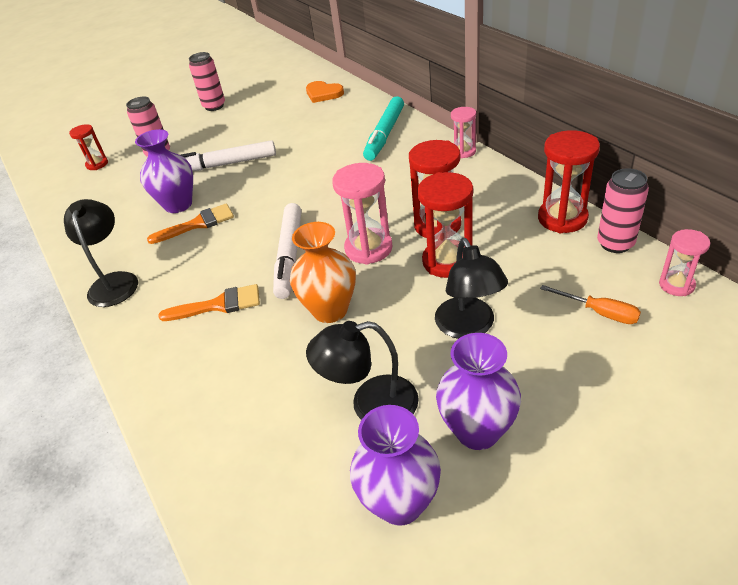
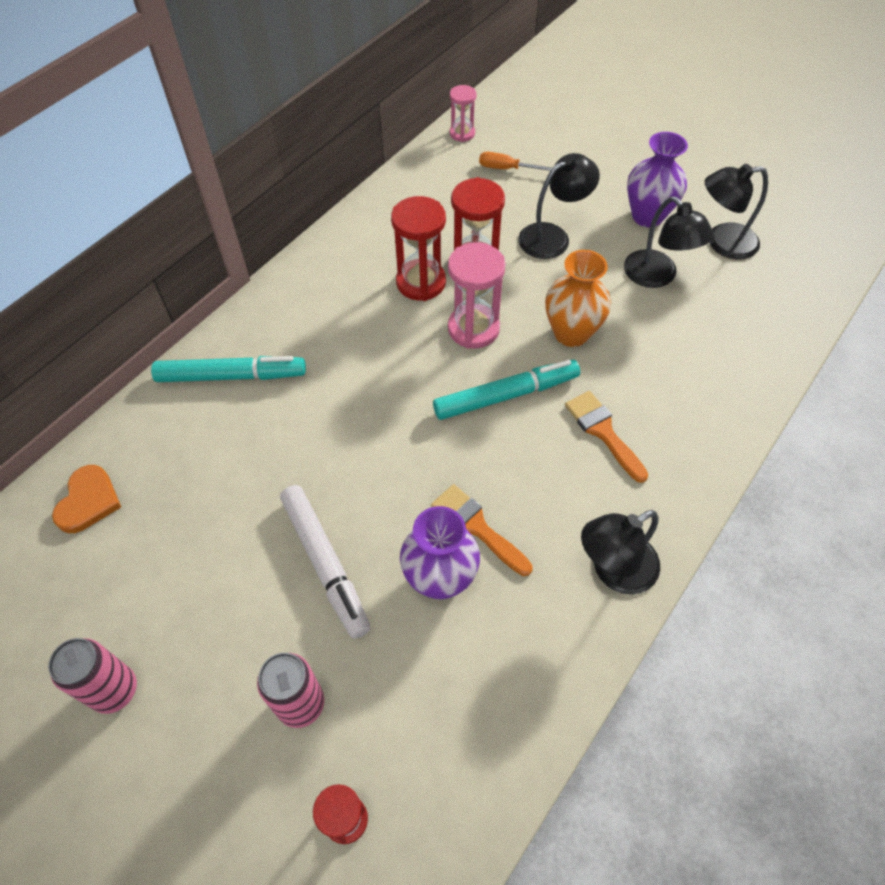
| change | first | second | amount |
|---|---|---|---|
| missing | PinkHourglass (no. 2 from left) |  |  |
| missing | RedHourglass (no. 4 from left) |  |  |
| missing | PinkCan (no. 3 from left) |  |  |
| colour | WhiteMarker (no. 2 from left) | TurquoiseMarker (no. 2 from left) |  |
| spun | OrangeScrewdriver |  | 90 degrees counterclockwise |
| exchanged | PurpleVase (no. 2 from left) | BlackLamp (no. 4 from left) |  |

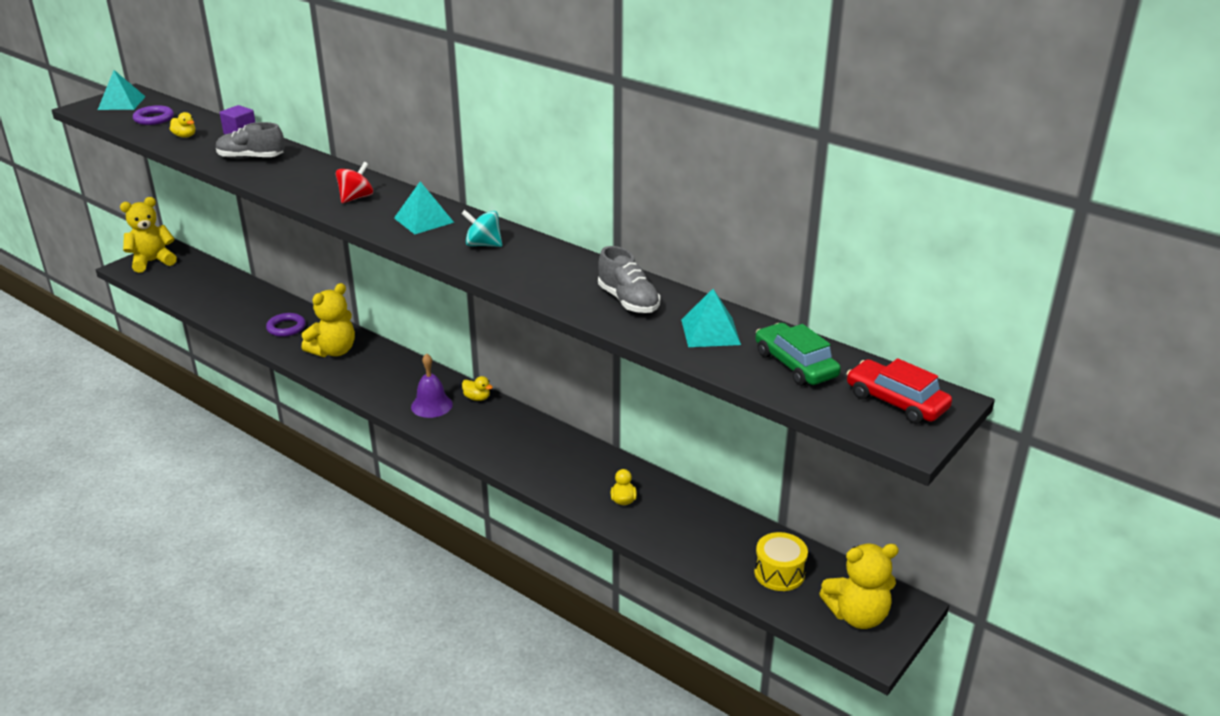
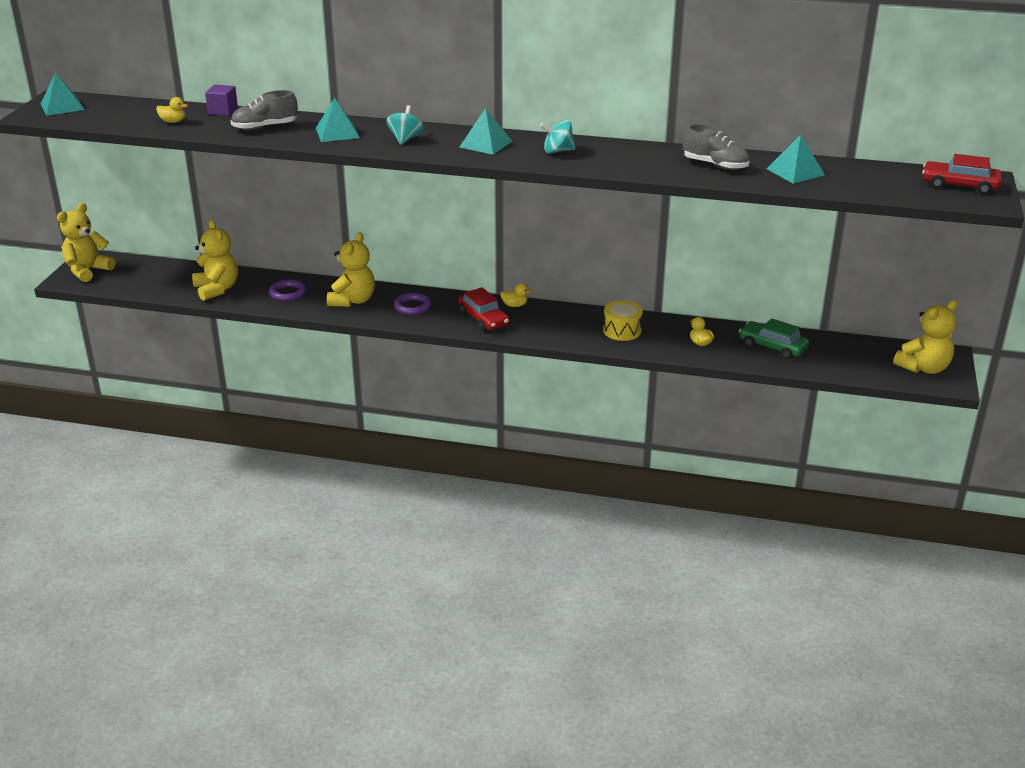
| change | first | second | amount |
|---|---|---|---|
| relocated | PurpleRing (no. 1 from left in the first image) | PurpleRing (no. 2 from left) |  |
| colour | RedSpinningTop | TurquoiseSpinningTop (no. 1 from left) |  |
| relocated | GreenCar |  |  |
| exchanged | PurpleBell | RedCar (no. 1 from left) |  |
| relocated | YellowDrum |  |  |
| appeared |  | TurquoisePyramid (no. 2 from left) |  |
| appeared |  | YellowTeddyBear (no. 2 from left) |  |

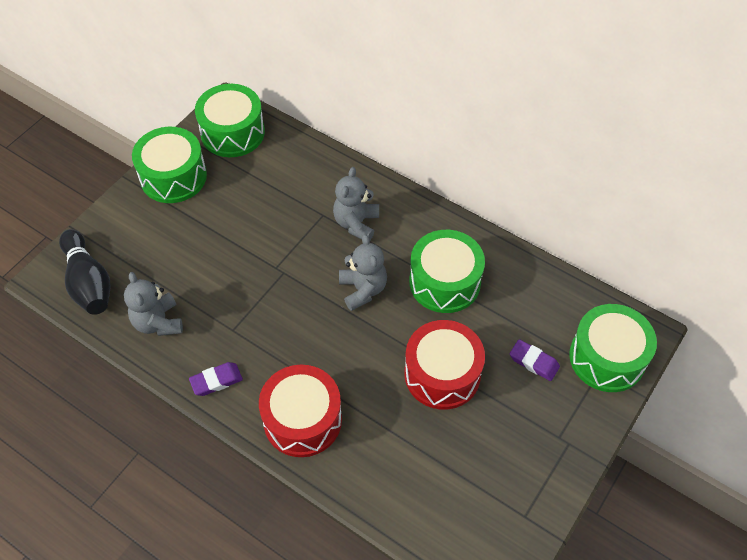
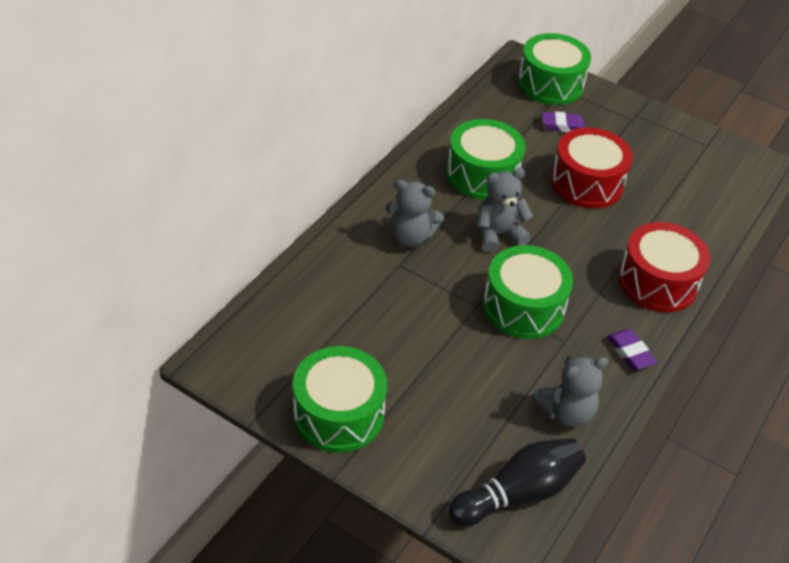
| change | first | second | amount |
|---|---|---|---|
| relocated | GreenDrum (no. 2 from left in the first image) | GreenDrum (no. 3 from left) |  |
| spun | PurpleEraser (no. 2 from left in the first image) | PurpleEraser (no. 1 from left) | 60 degrees clockwise |

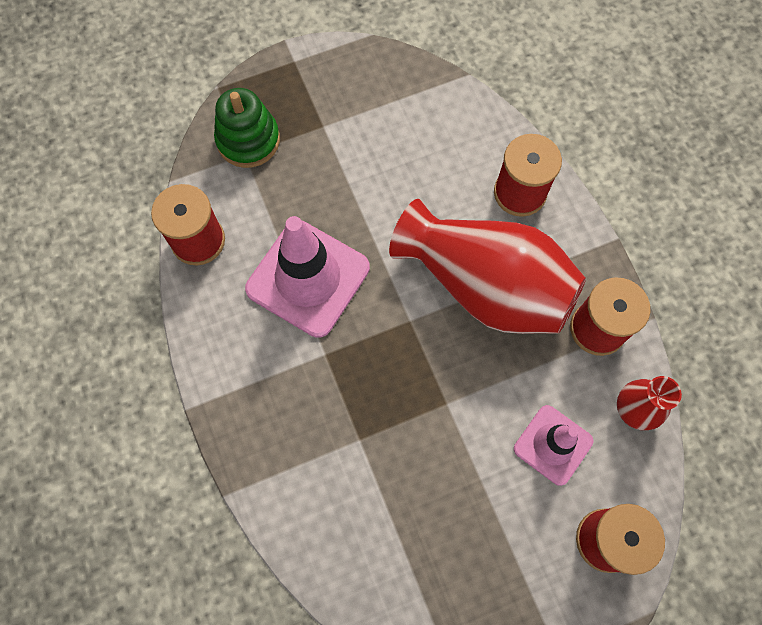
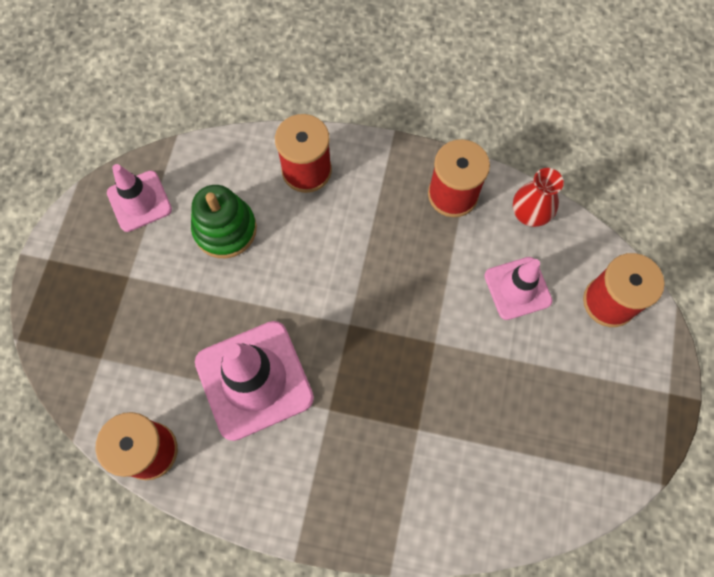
| change | first | second | amount |
|---|---|---|---|
| relocated | GreenStackingToy |  |  |
| missing | RedVase (no. 1 from left) |  |  |
| appeared |  | PinkTrafficCone (no. 1 from left) |  |

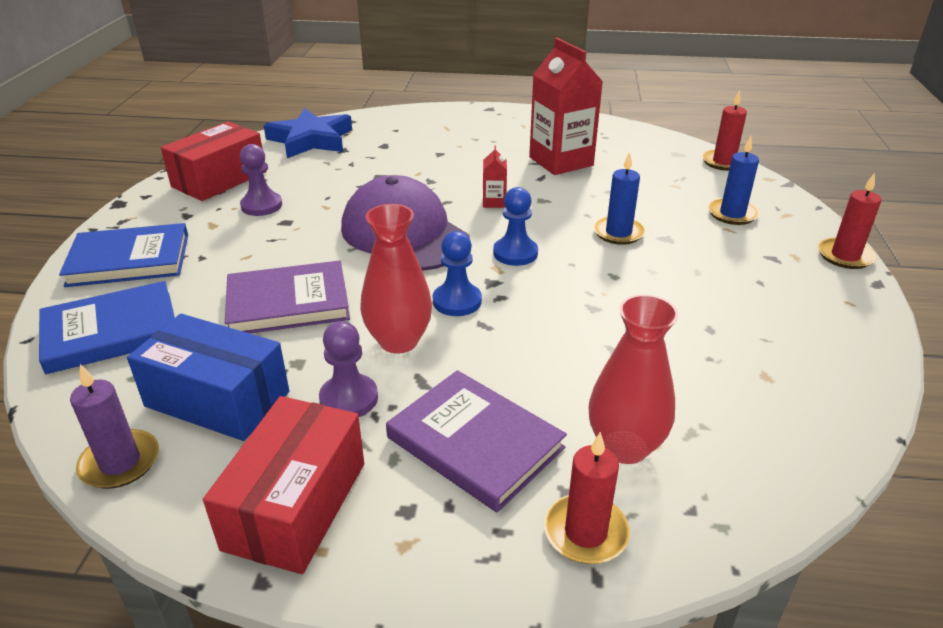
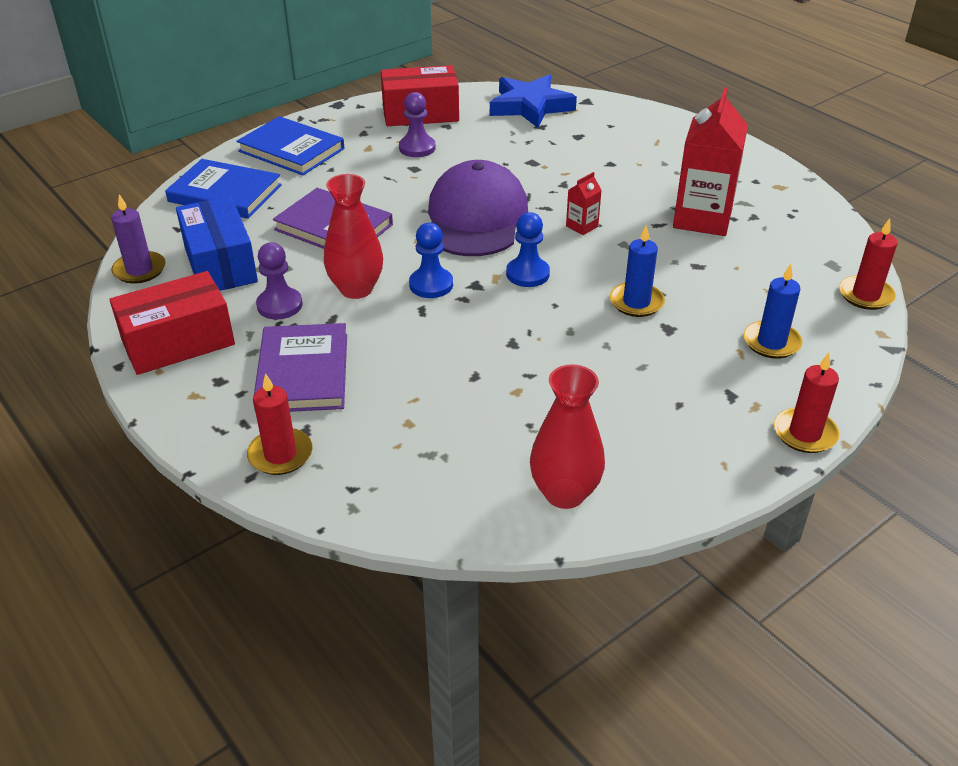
| change | first | second | amount |
|---|---|---|---|
| relocated | RedVase (no. 2 from left) |  |  |

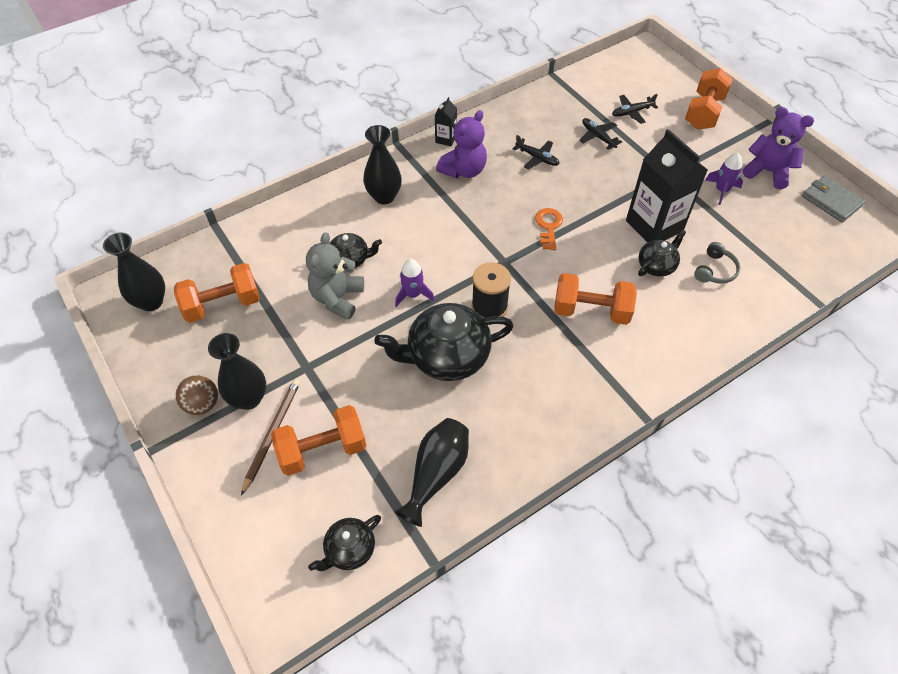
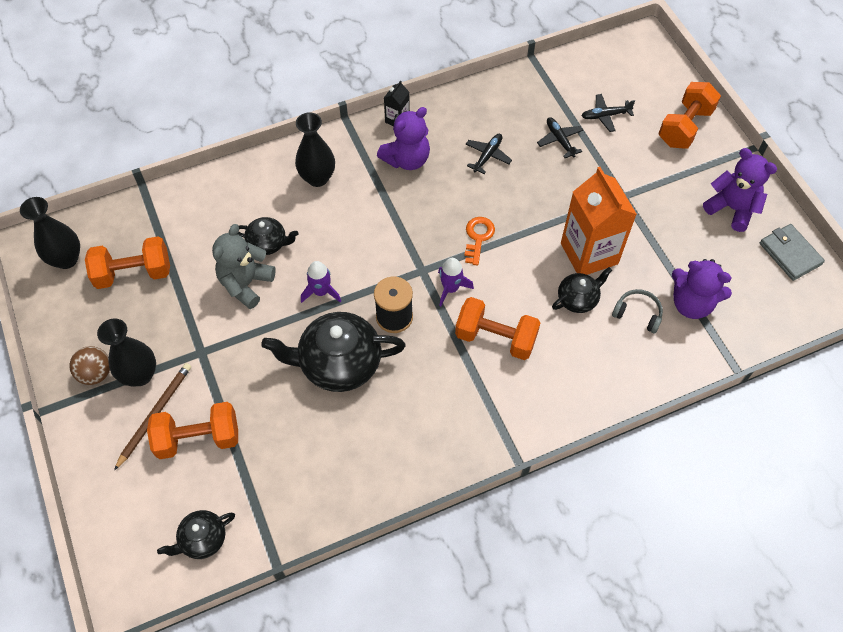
| change | first | second | amount |
|---|---|---|---|
| colour | BlackCarton (no. 2 from left) | OrangeCarton |  |
| spun | BlackPlane (no. 1 from left) |  | 105 degrees counterclockwise |
| relocated | PurpleRocket (no. 2 from left) |  |  |
| spun | GreyHeadphones |  | 105 degrees counterclockwise |
| missing | BlackVase (no. 4 from left) |  |  |
| appeared |  | PurpleTeddyBear (no. 2 from left) |  |

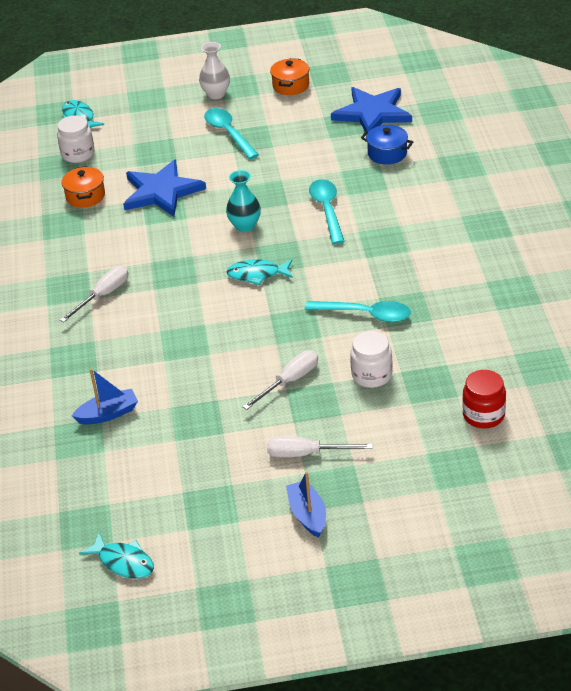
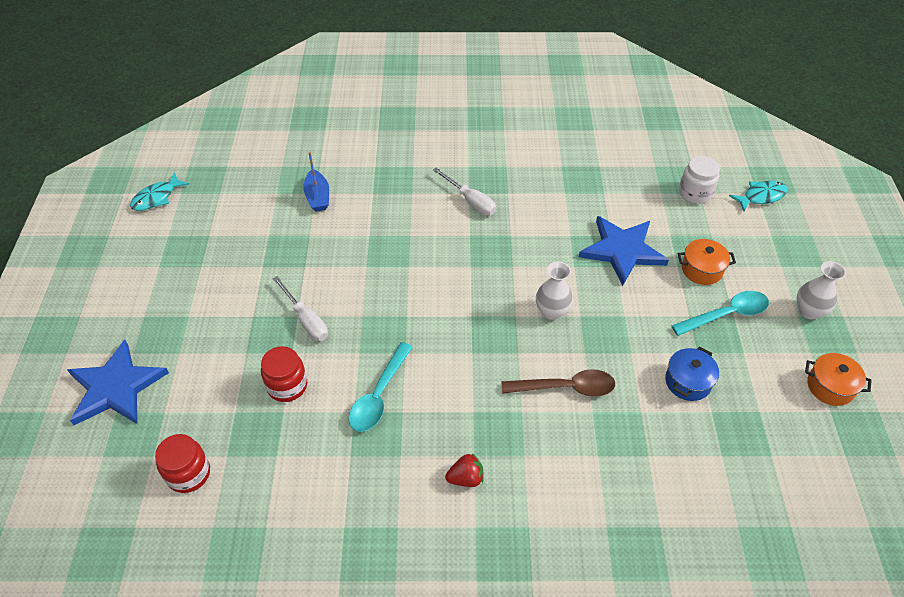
| change | first | second | amount |
|---|---|---|---|
| relocated | BlueStar (no. 2 from left in the first image) | BlueStar (no. 1 from left) |  |
| relocated | BluePot |  |  |
| relocated | OrangePot (no. 1 from left) |  |  |
| colour | TurquoiseVase | WhiteVase (no. 1 from left) |  |
| colour | TurquoiseSpoon (no. 2 from left) | BrownSpoon |  |
| missing | TurquoiseFish (no. 3 from left) |  |  |
| colour | WhiteJar (no. 2 from left) | RedJar (no. 2 from left) |  |
| missing | WhiteScrewdriver (no. 3 from left) |  |  |
| missing | BlueBoat (no. 2 from left) |  |  |
| appeared |  | RedStrawberry |  |

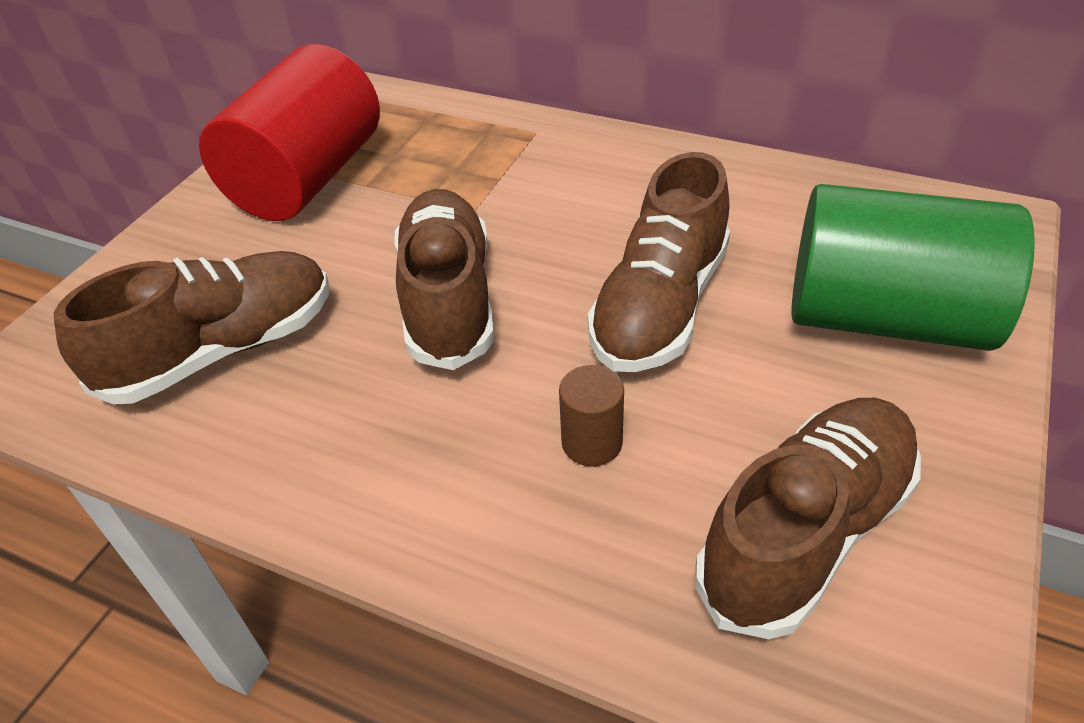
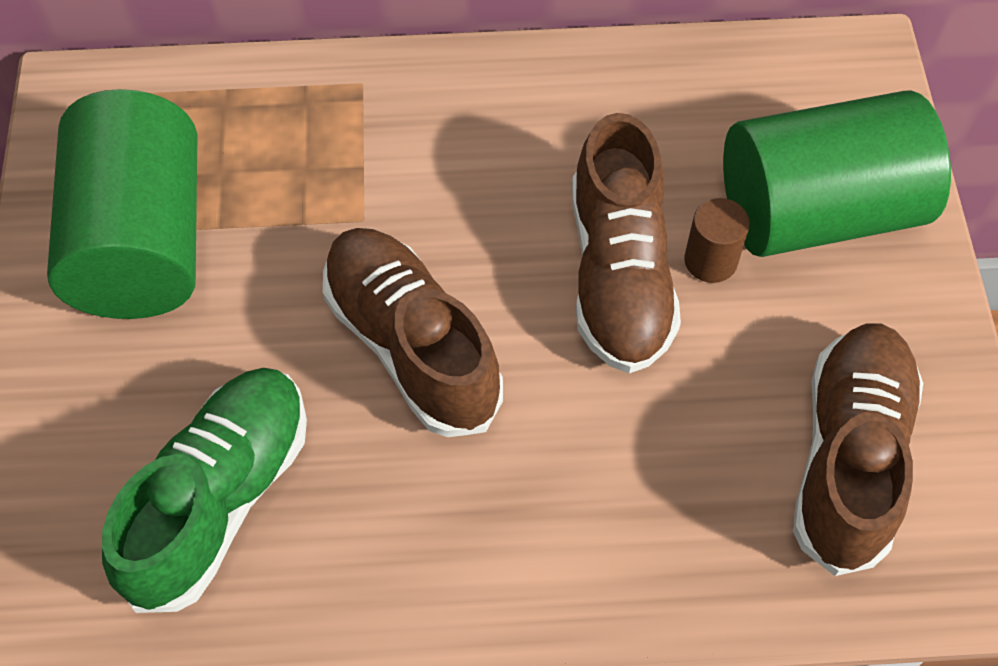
| change | first | second | amount |
|---|---|---|---|
| colour | RedCylinder | GreenCylinder (no. 1 from left) |  |
| colour | BrownShoe (no. 1 from left) | GreenShoe |  |
| relocated | BrownCylinder |  |  |

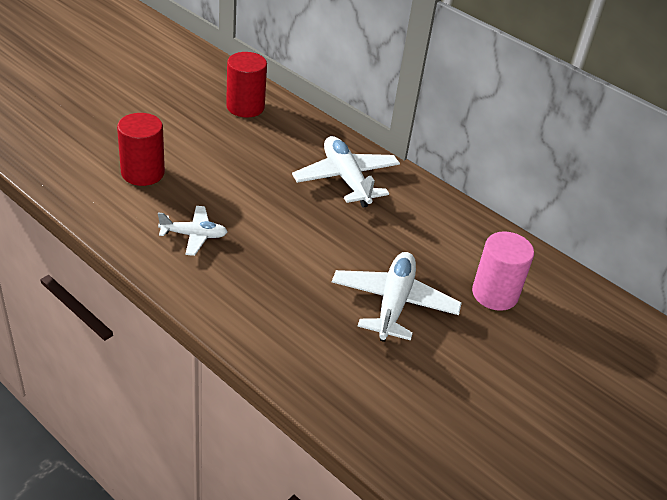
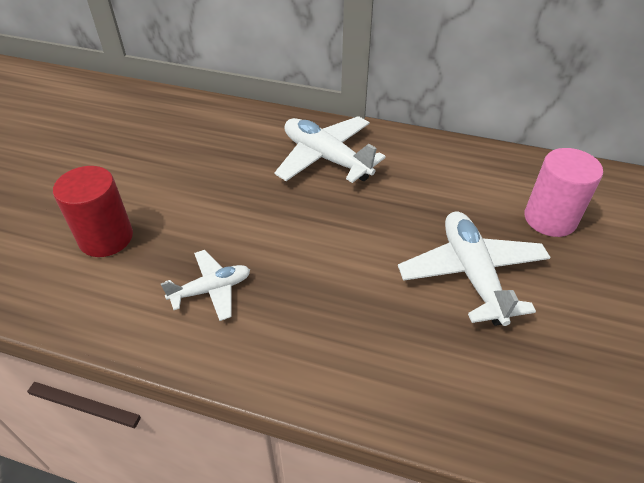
| change | first | second | amount |
|---|---|---|---|
| missing | RedCylinder (no. 2 from left) |  |  |

